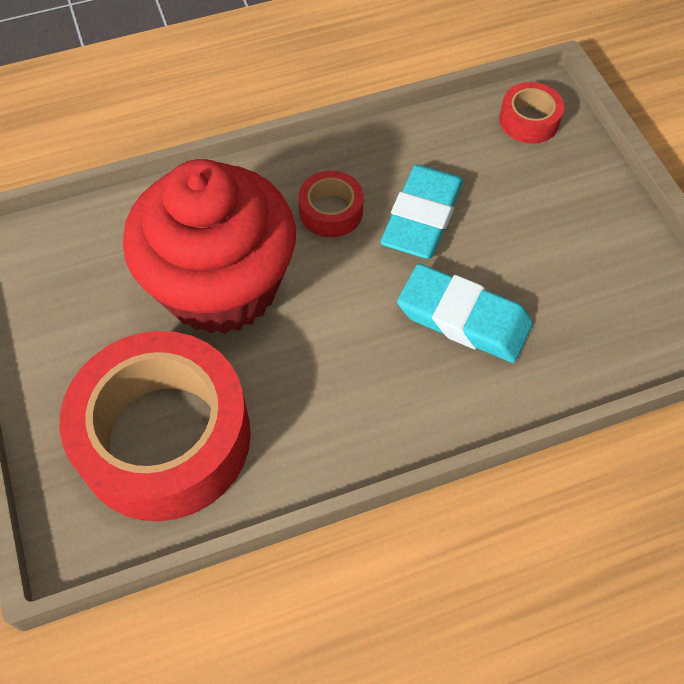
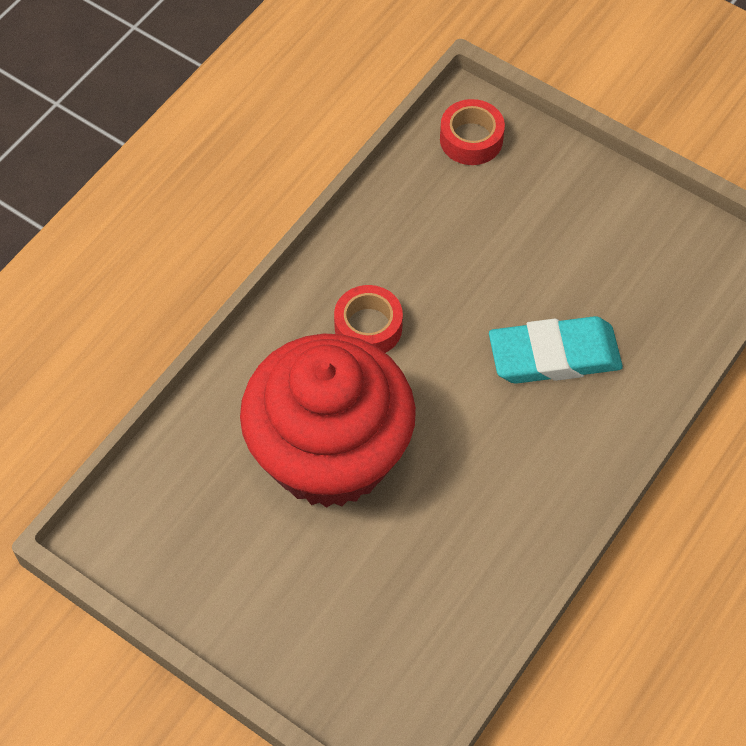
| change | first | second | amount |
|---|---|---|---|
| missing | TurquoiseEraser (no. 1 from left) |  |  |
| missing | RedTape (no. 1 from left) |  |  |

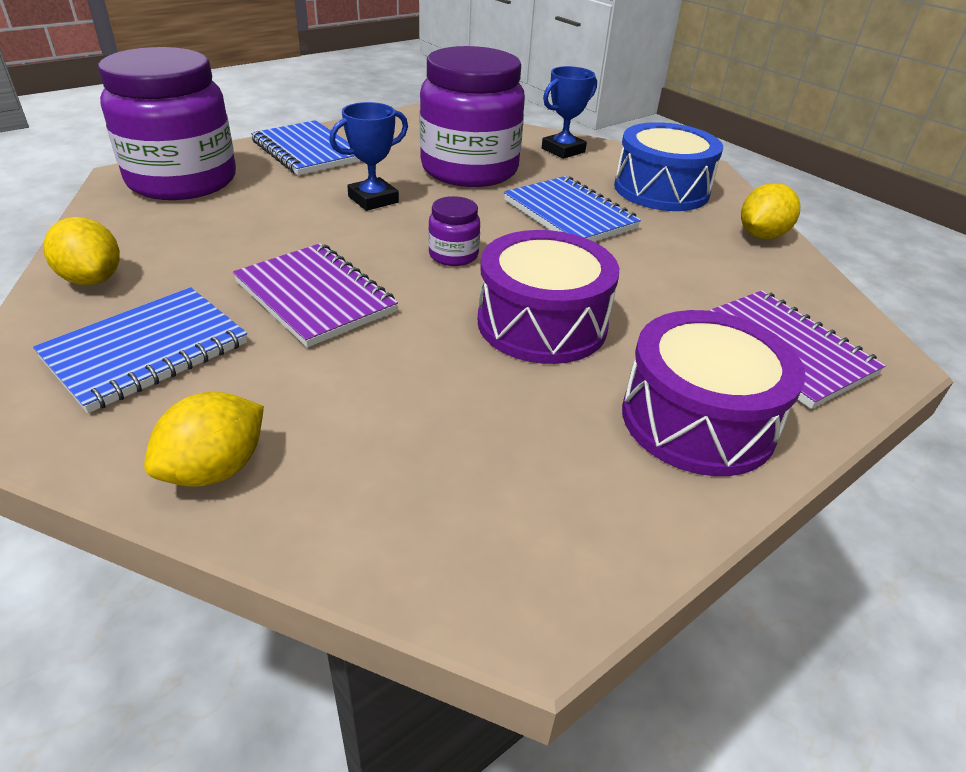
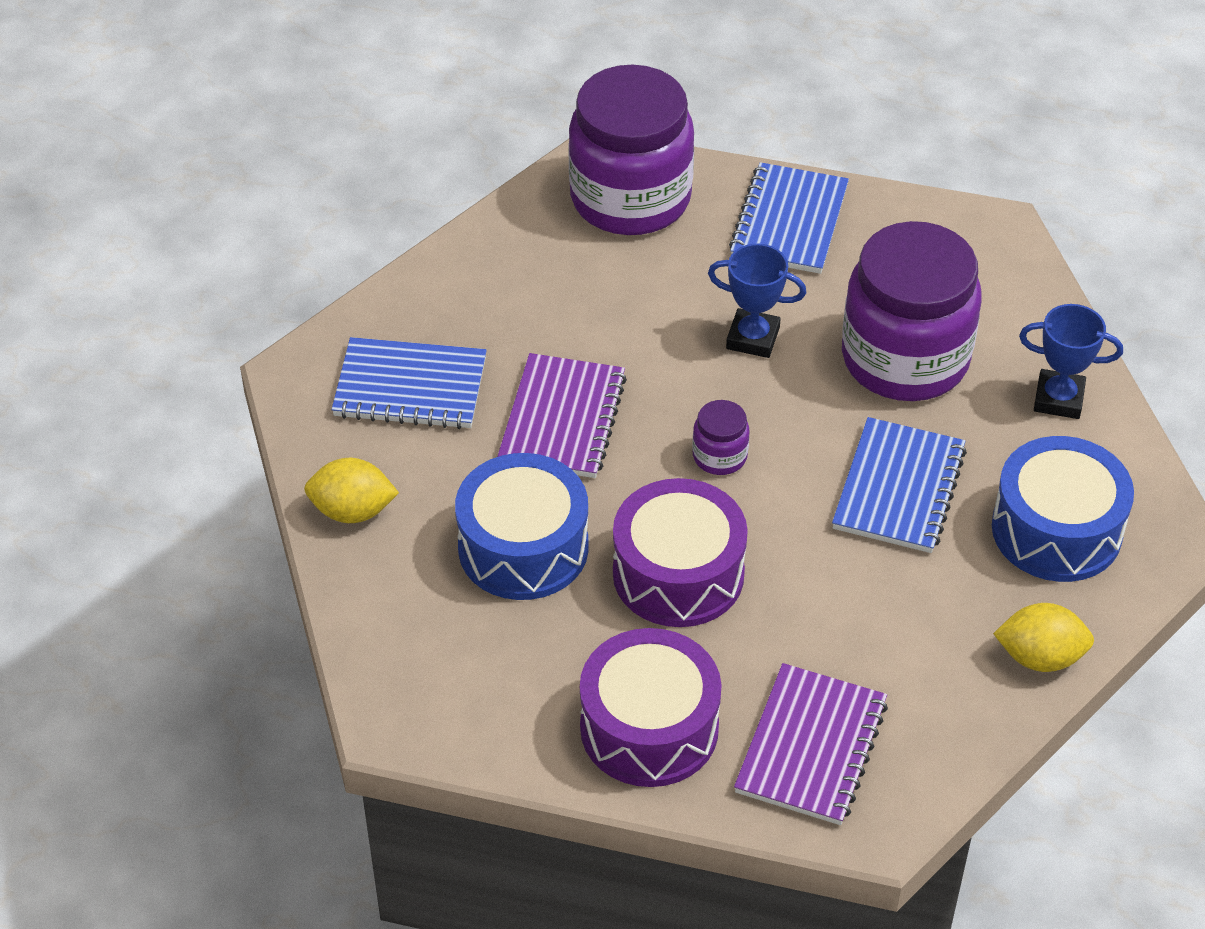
| change | first | second | amount |
|---|---|---|---|
| missing | YellowLemon (no. 1 from left) |  |  |
| appeared |  | BlueDrum (no. 1 from left) |  |

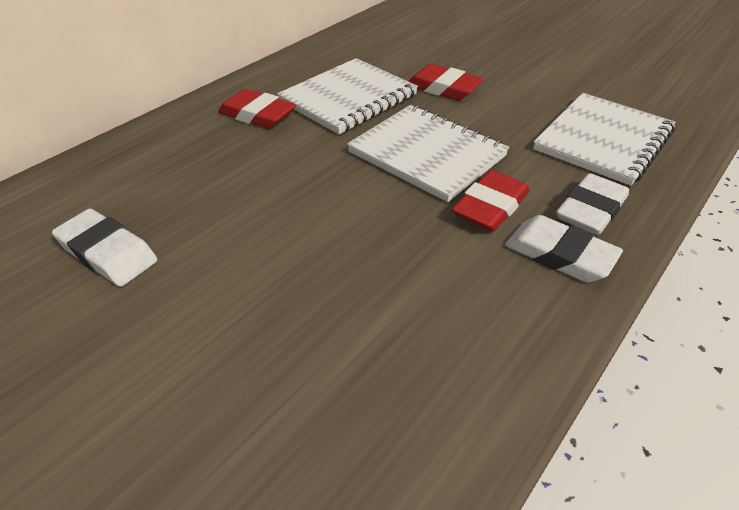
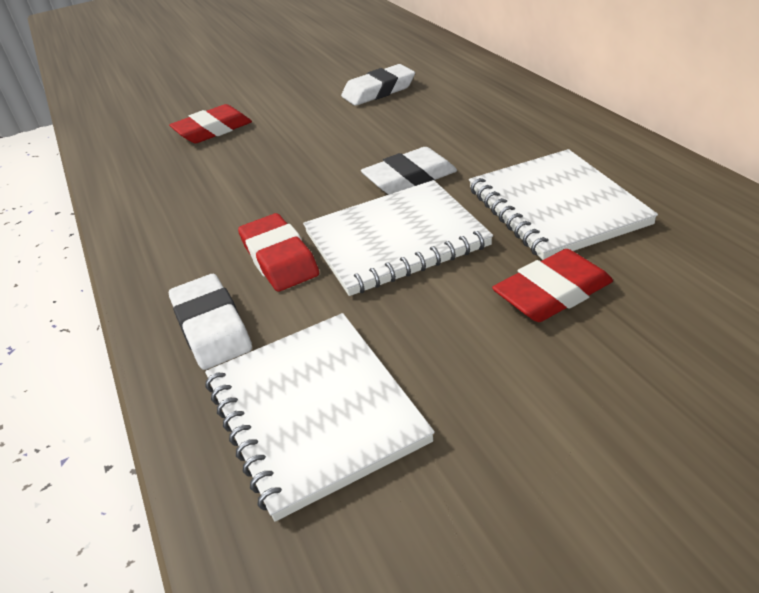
| change | first | second | amount |
|---|---|---|---|
| relocated | RedEraser (no. 1 from left) |  |  |
| relocated | WhiteEraser (no. 2 from left in the first image) | WhiteEraser (no. 3 from left) |  |

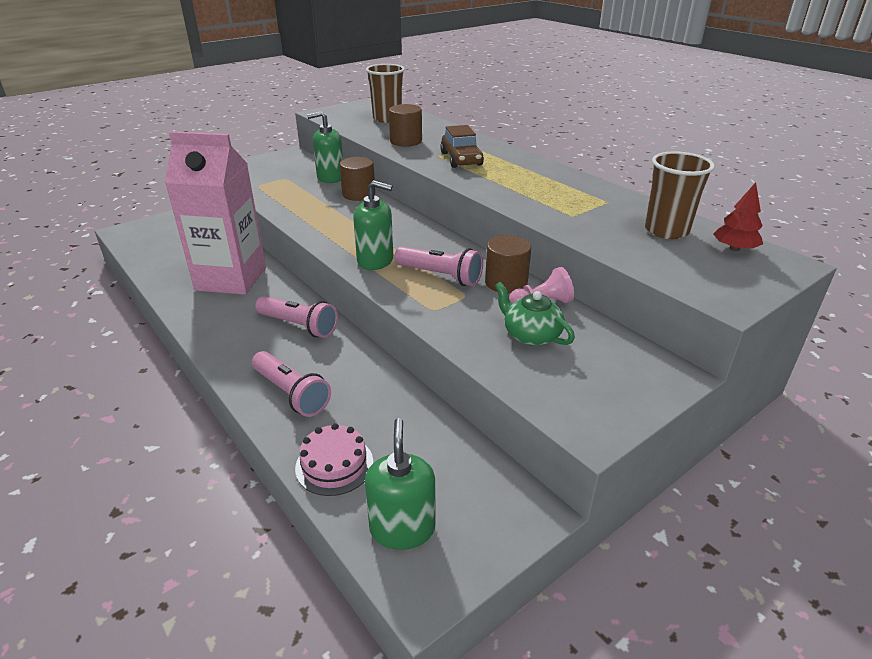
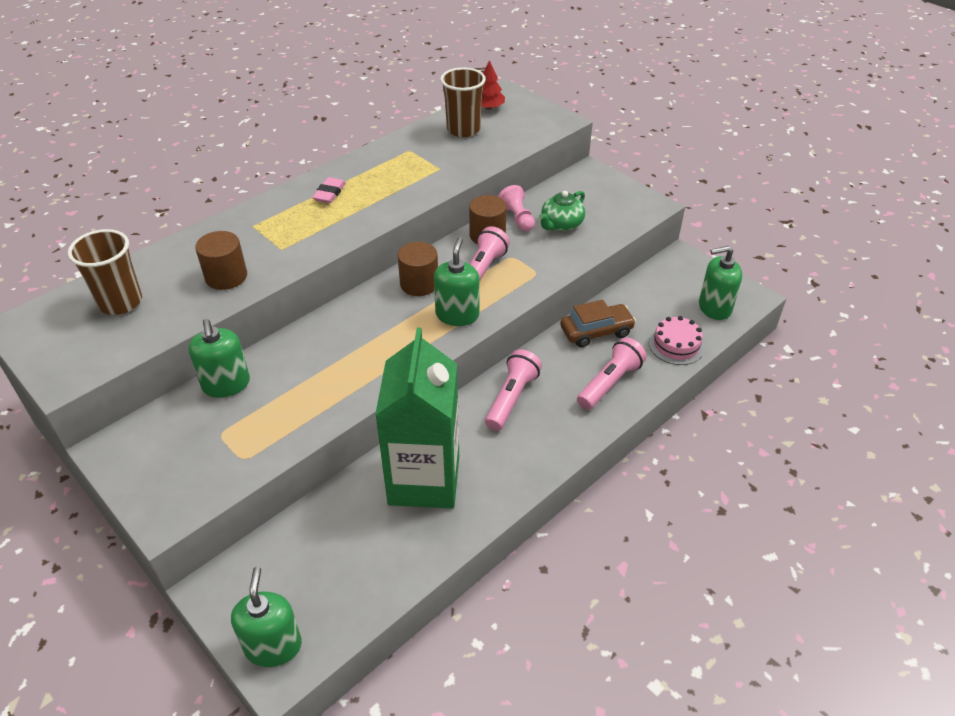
| change | first | second | amount |
|---|---|---|---|
| relocated | BrownCar |  |  |
| colour | PinkCarton | GreenCarton |  |
| relocated | BrownCylinder (no. 1 from left in the first image) | BrownCylinder (no. 2 from left) |  |
| appeared |  | PinkEraser |  |
| appeared |  | GreenSoapDispenser (no. 2 from left) |  |

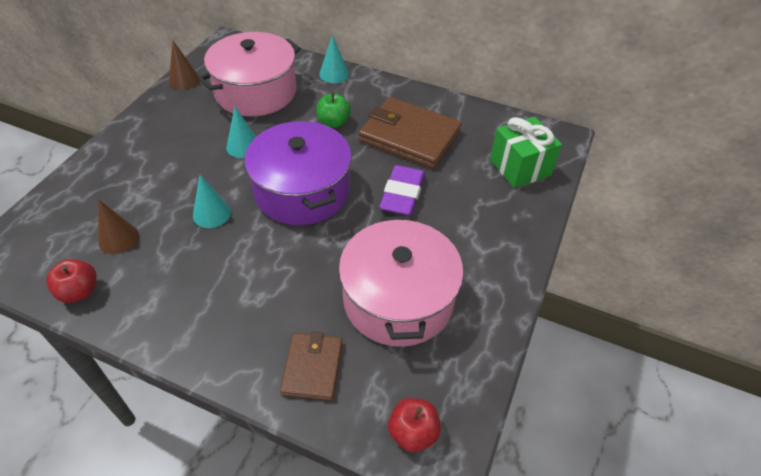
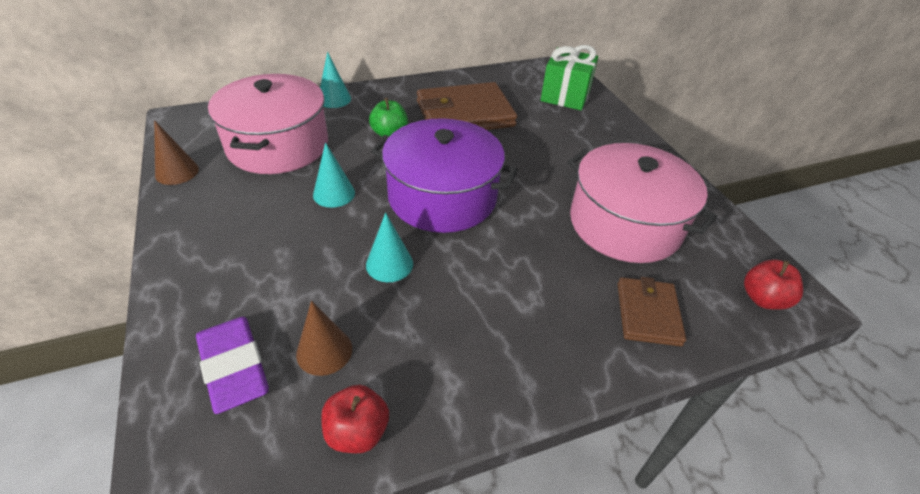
| change | first | second | amount |
|---|---|---|---|
| relocated | PurpleEraser |  |  |
| spun | BrownWallet (no. 1 from left in the first image) | BrownWallet (no. 2 from left) | 45 degrees clockwise |

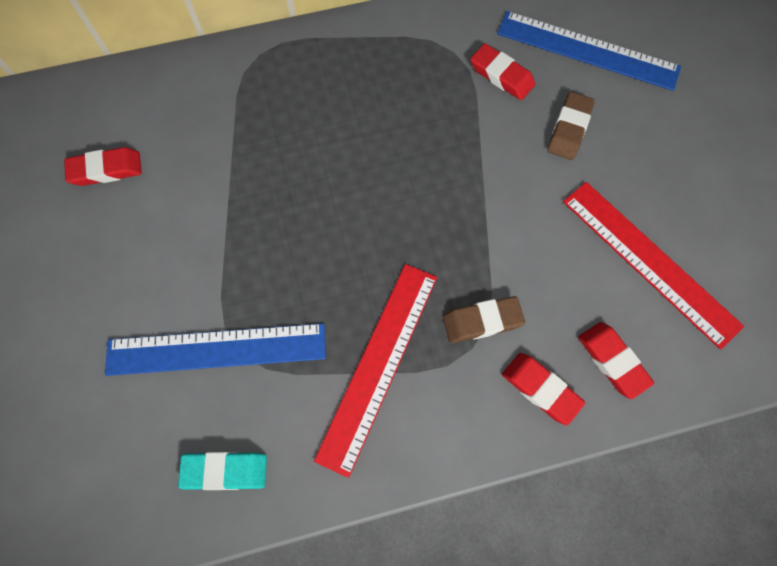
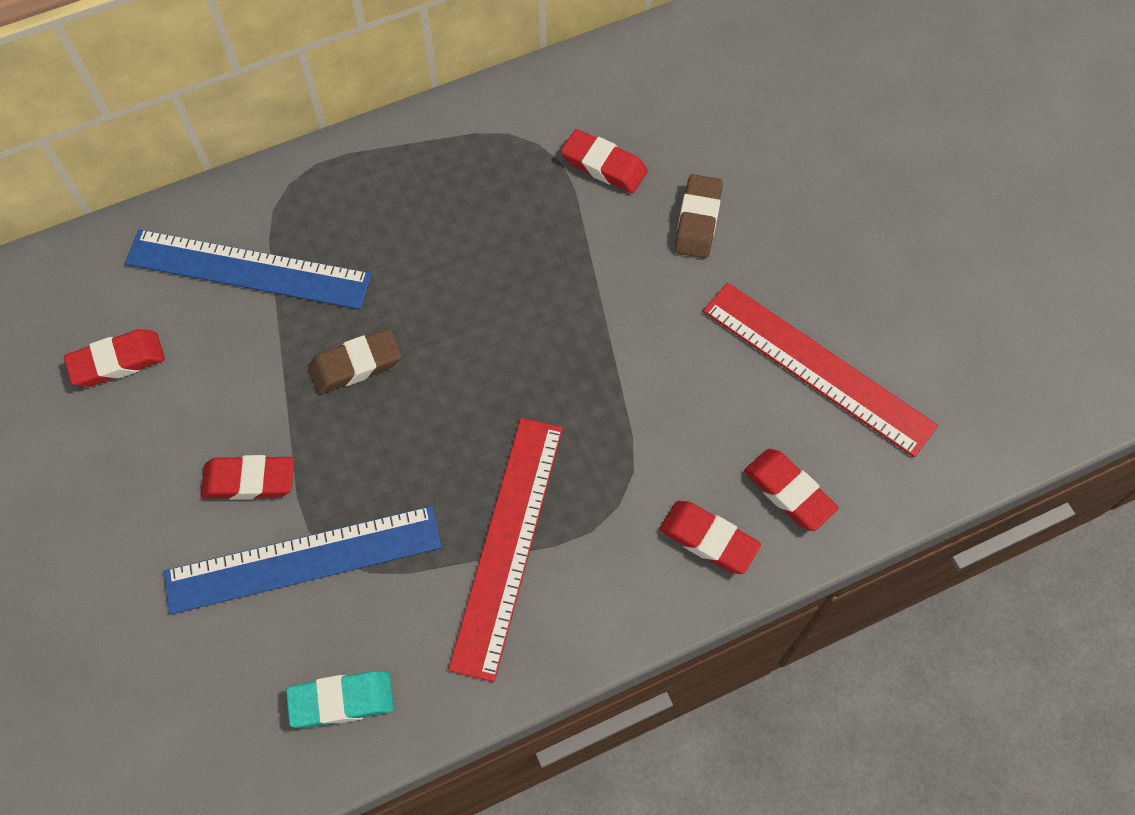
| change | first | second | amount |
|---|---|---|---|
| relocated | BlueRuler (no. 2 from left in the first image) | BlueRuler (no. 1 from left) |  |
| relocated | BrownEraser (no. 1 from left) |  |  |
| appeared |  | RedEraser (no. 2 from left) |  |

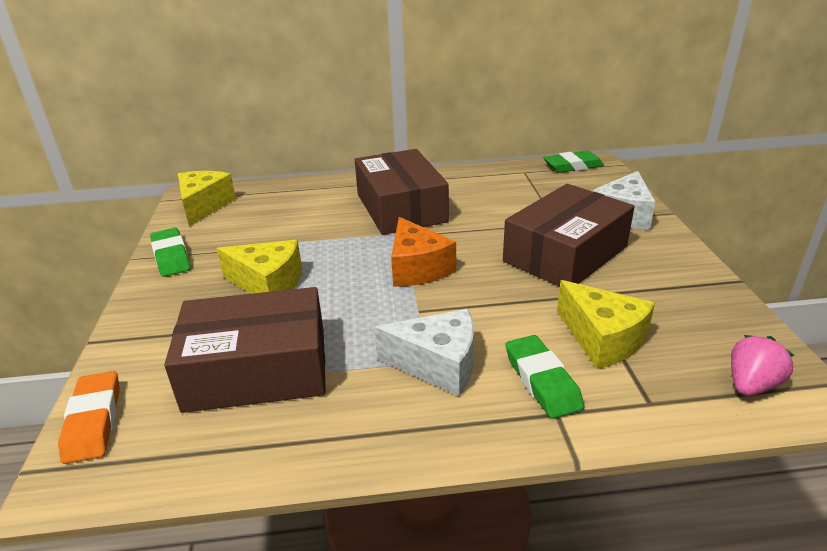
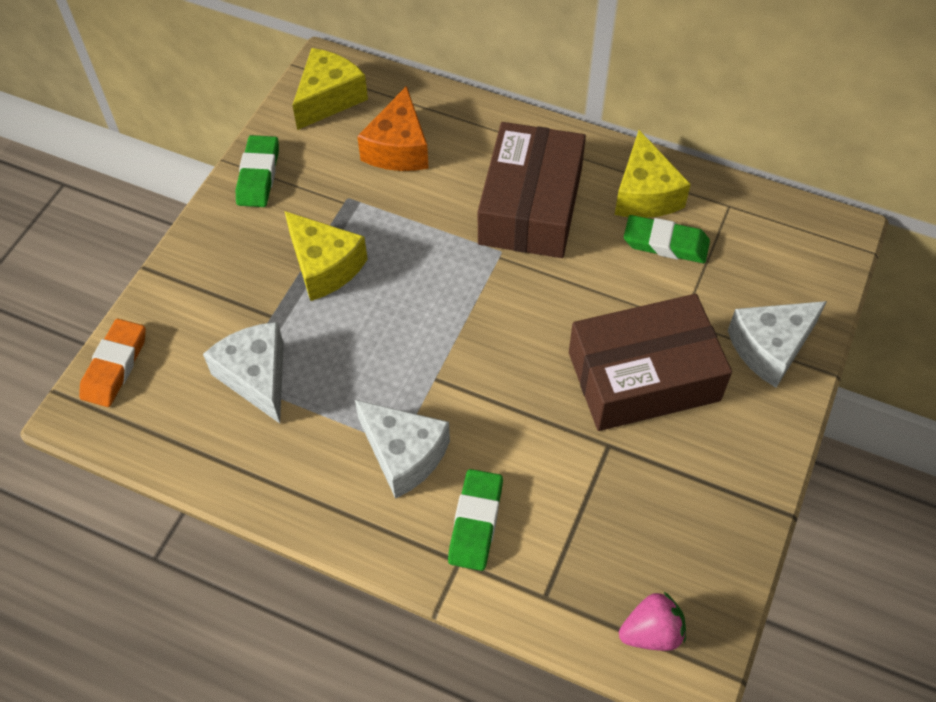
| change | first | second | amount |
|---|---|---|---|
| relocated | GreenEraser (no. 3 from left) |  |  |
| relocated | OrangeCheese |  |  |
| relocated | YellowCheese (no. 3 from left) |  |  |
| exchanged | BrownBox (no. 1 from left) | WhiteCheese (no. 1 from left) |  |

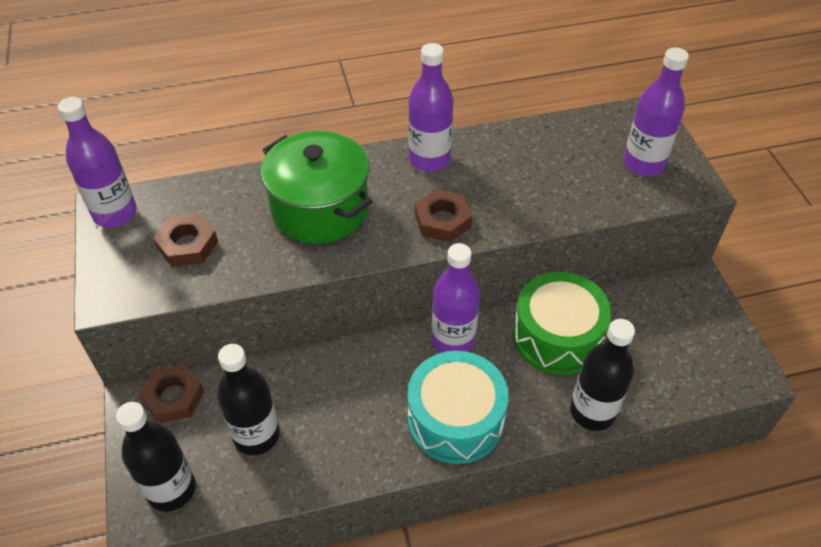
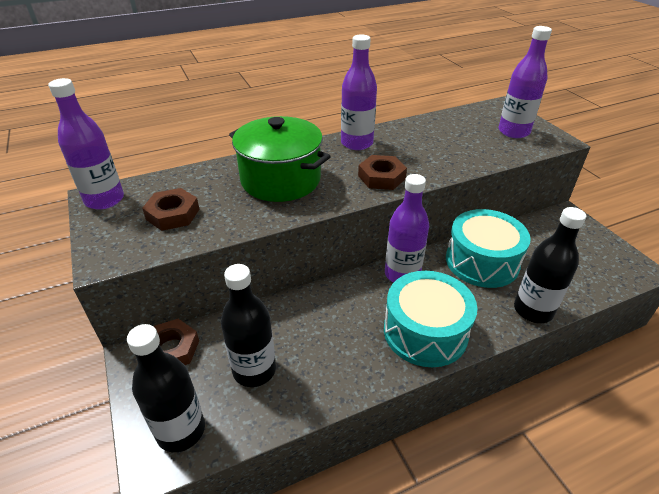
| change | first | second | amount |
|---|---|---|---|
| colour | GreenDrum | TurquoiseDrum (no. 2 from left) |  |

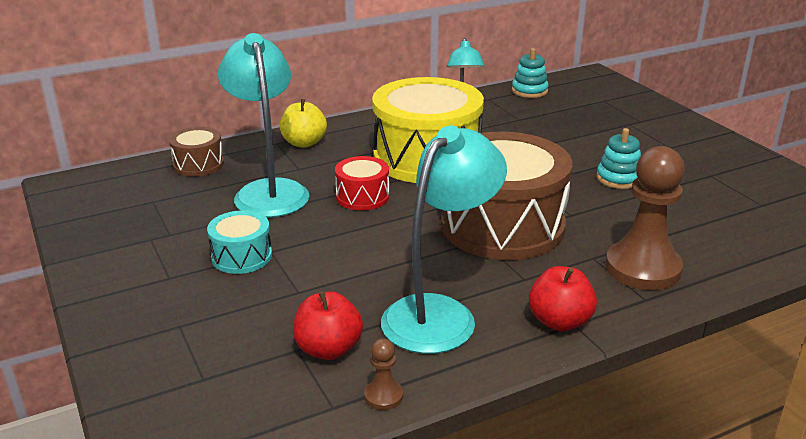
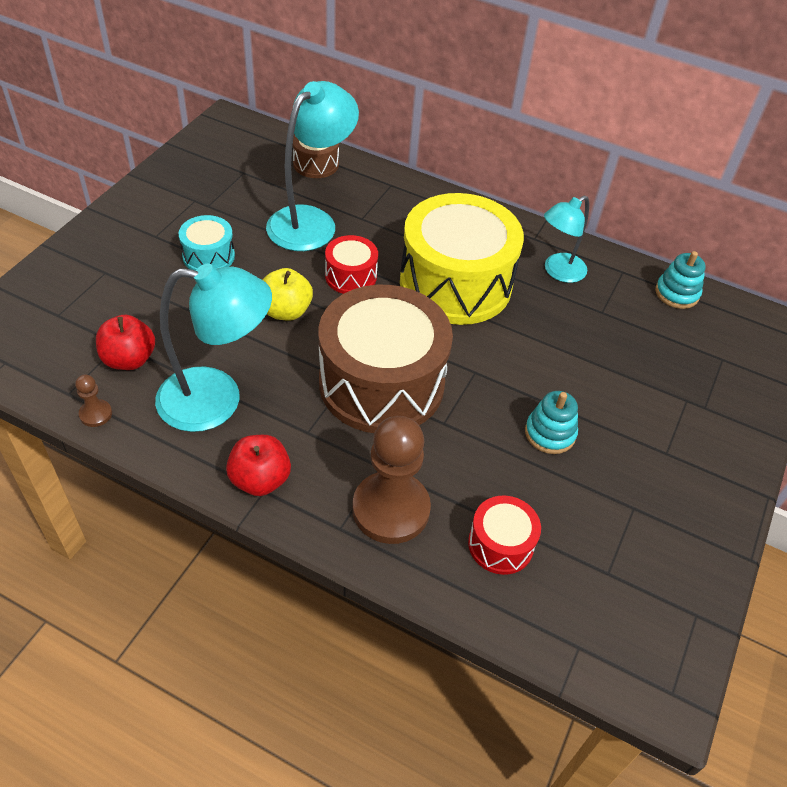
| change | first | second | amount |
|---|---|---|---|
| relocated | YellowApple |  |  |
| appeared |  | RedDrum (no. 2 from left) |  |

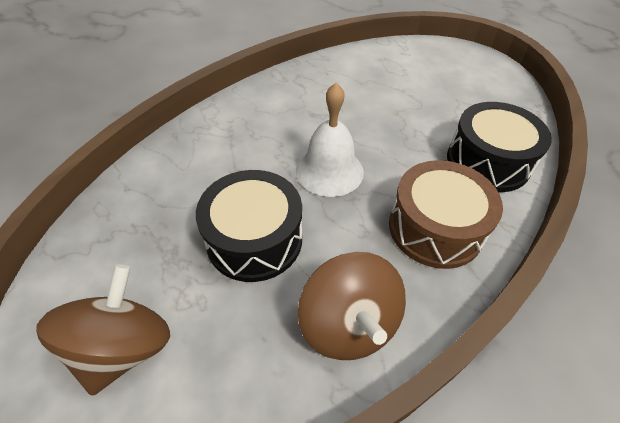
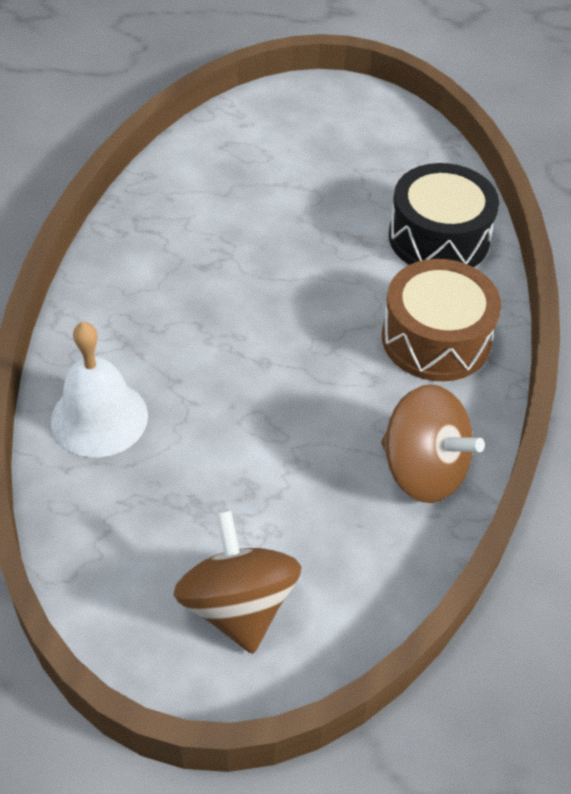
| change | first | second | amount |
|---|---|---|---|
| relocated | WhiteBell |  |  |
| missing | BlackDrum (no. 1 from left) |  |  |

